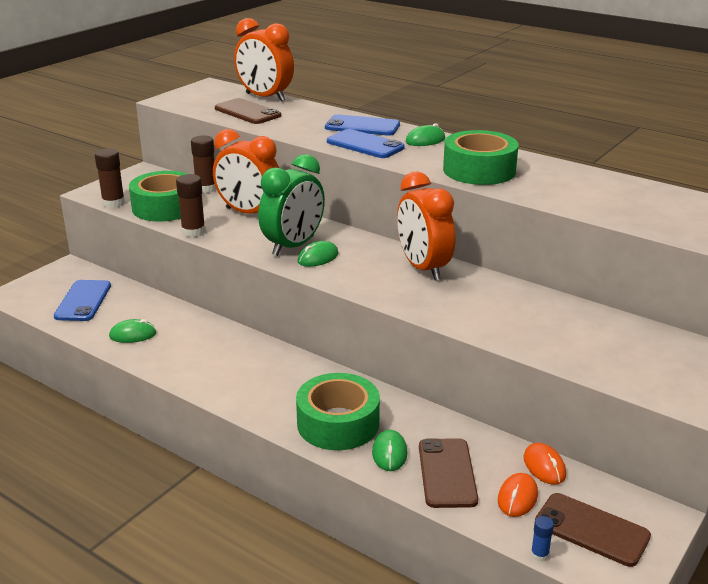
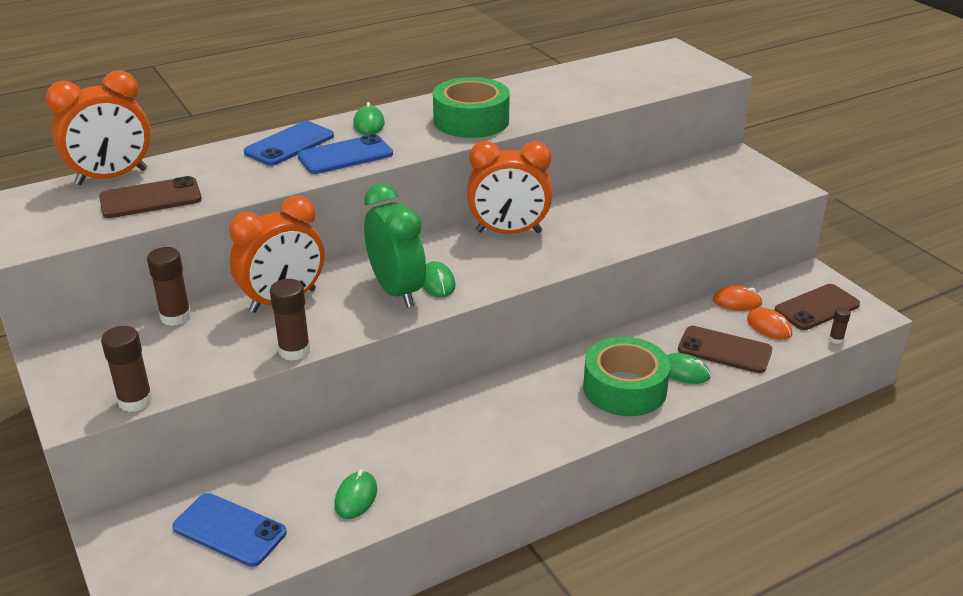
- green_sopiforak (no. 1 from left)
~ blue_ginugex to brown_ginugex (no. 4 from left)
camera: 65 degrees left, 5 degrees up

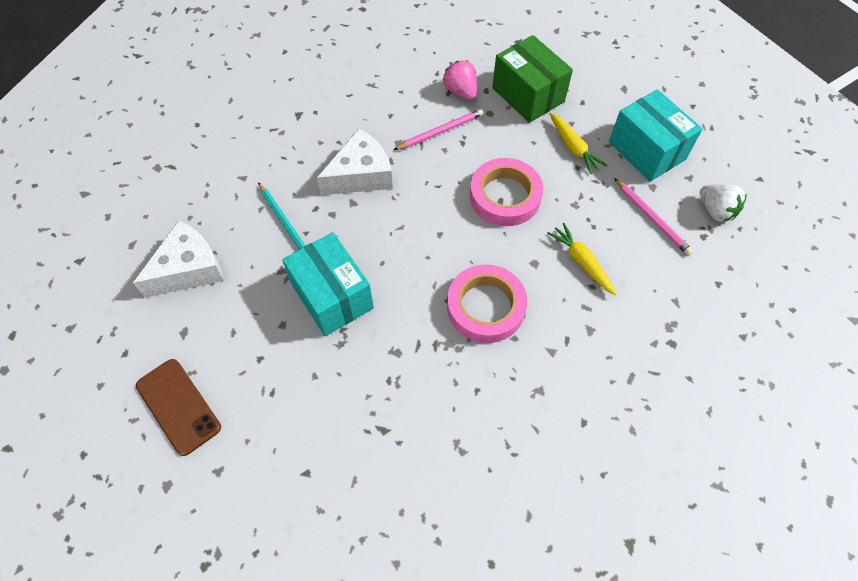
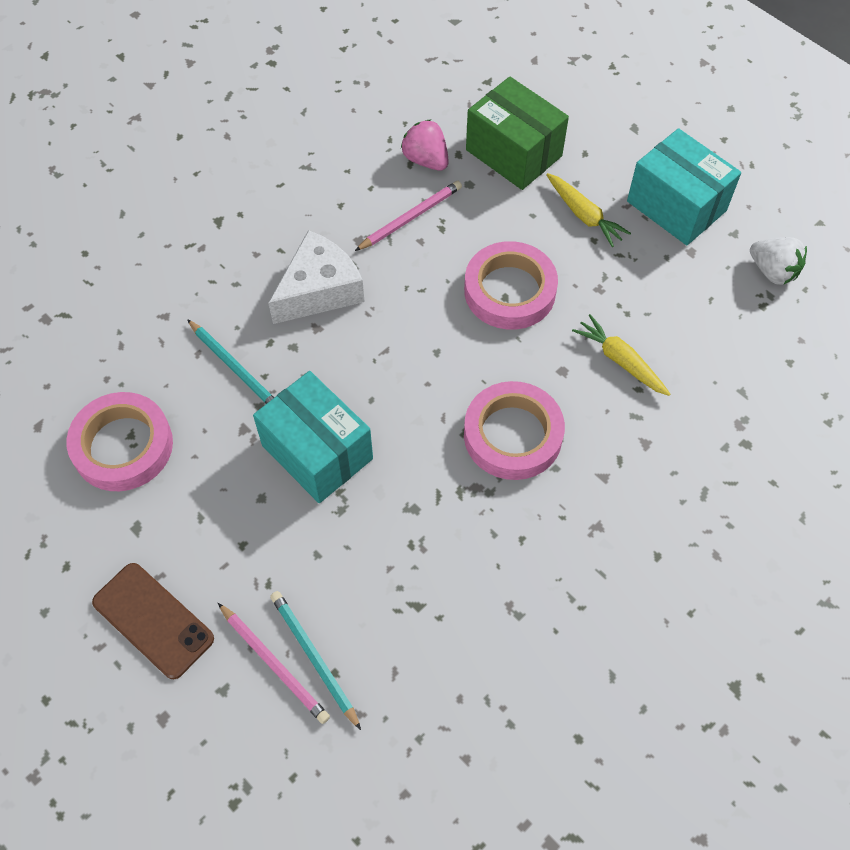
+ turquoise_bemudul (no. 2 from left)
~ pink_bemudul (no. 2 from left in the first image) to pink_bemudul (no. 1 from left)
~ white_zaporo (no. 1 from left) to pink_sopiforak (no. 1 from left)
camera: 10 degrees left, 0 degrees up

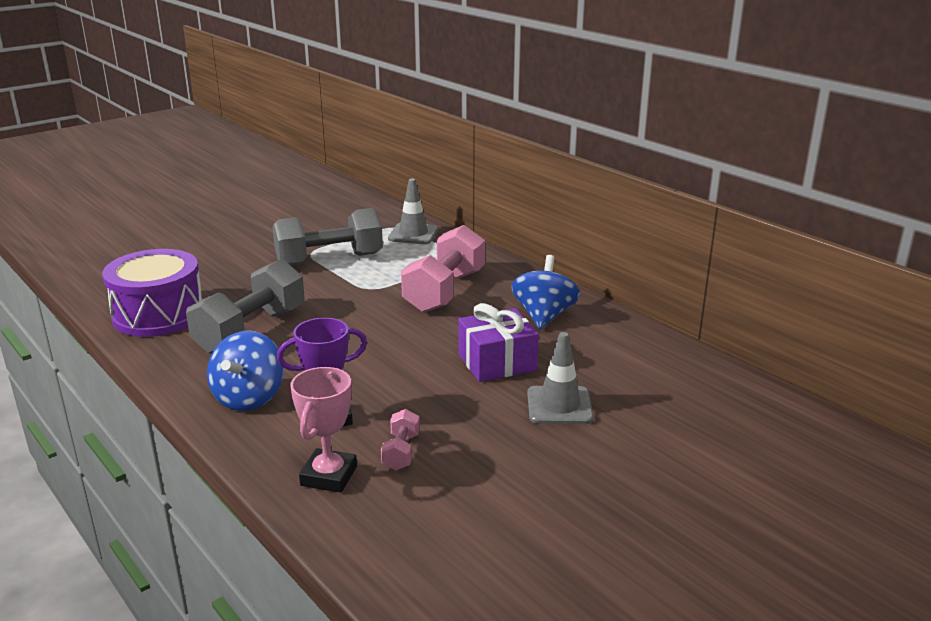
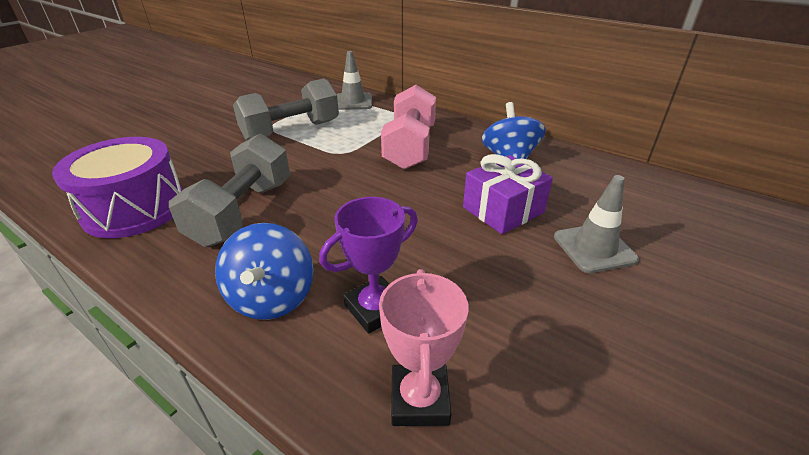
- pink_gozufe (no. 1 from left)
camera: 15 degrees left, 10 degrees up

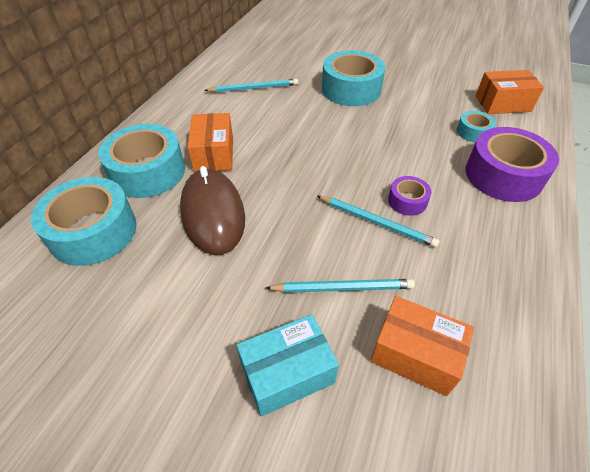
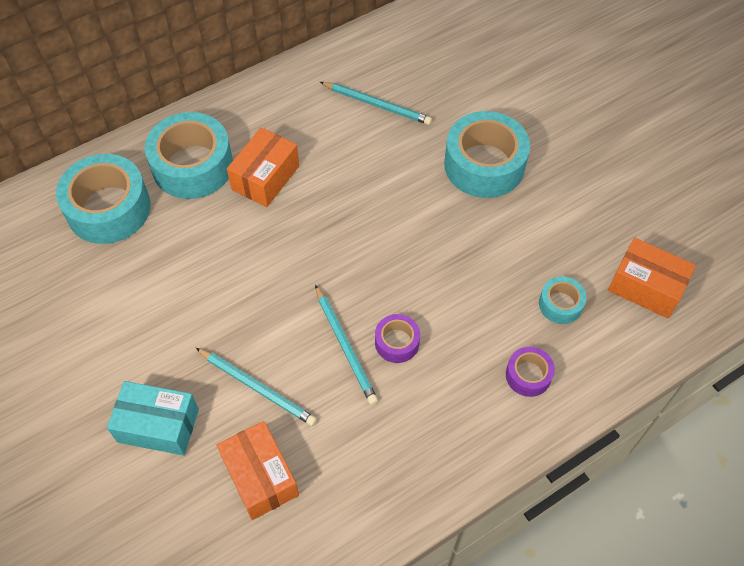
- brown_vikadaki
~ purple_sopiforak (no. 2 from left) x0.49
camera: 35 degrees right, 10 degrees up

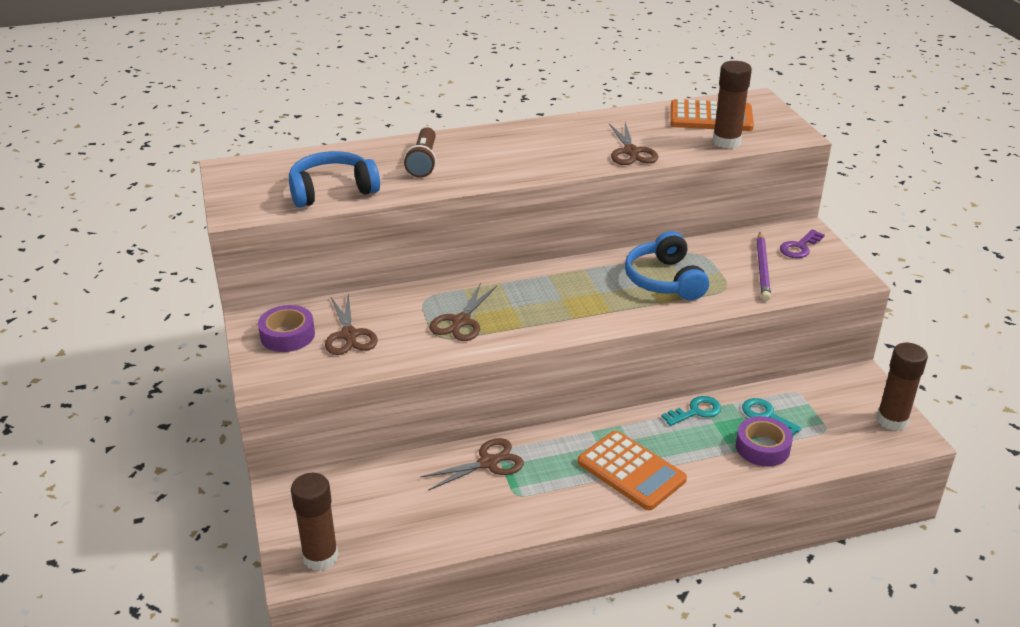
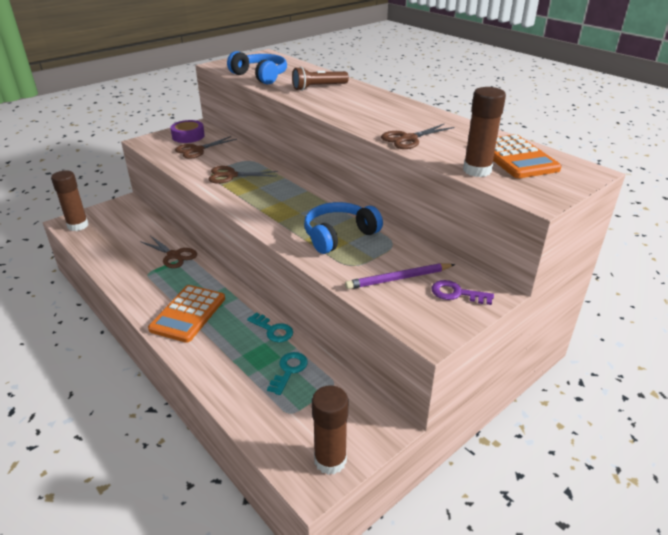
- purple_sopiforak (no. 2 from left)
camera: 65 degrees right, 0 degrees up

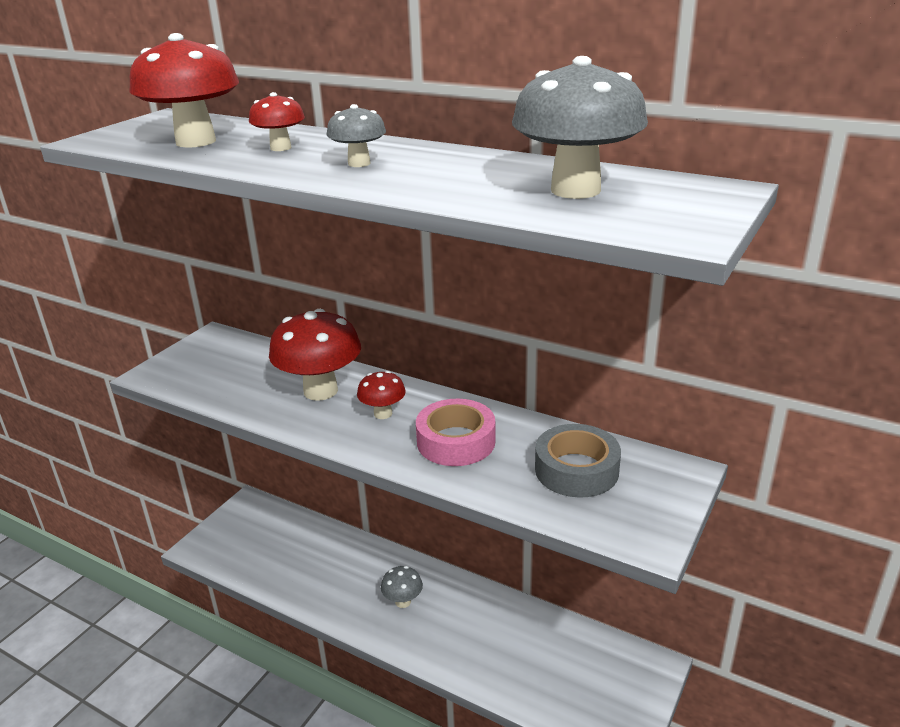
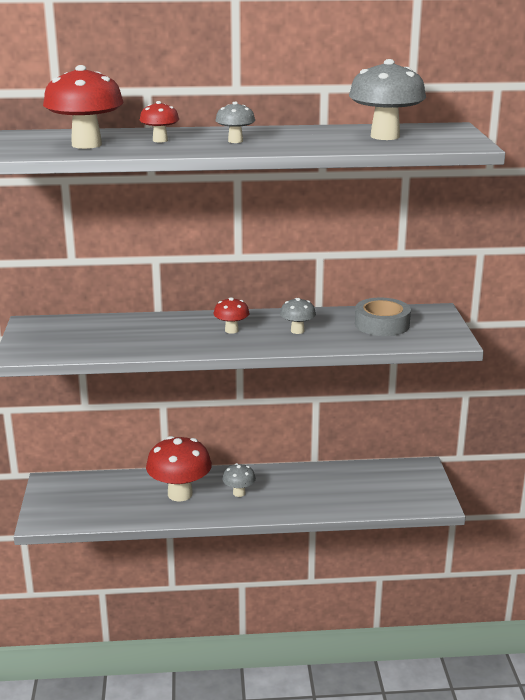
~ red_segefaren (no. 3 from left)
~ pink_sopiforak to grey_segefaren (no. 3 from left)
camera: 35 degrees left, 5 degrees down

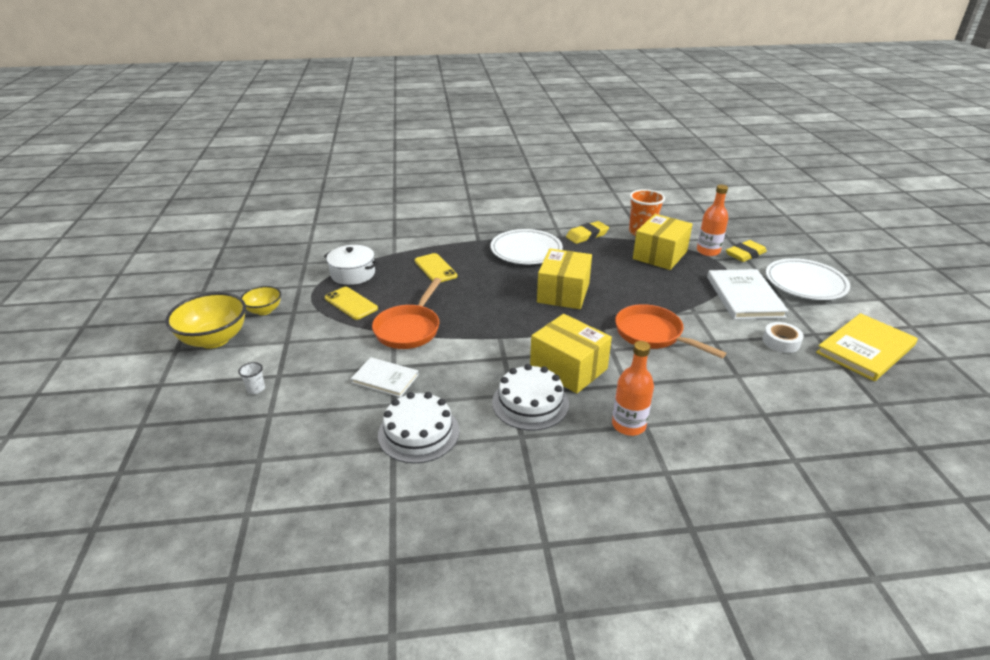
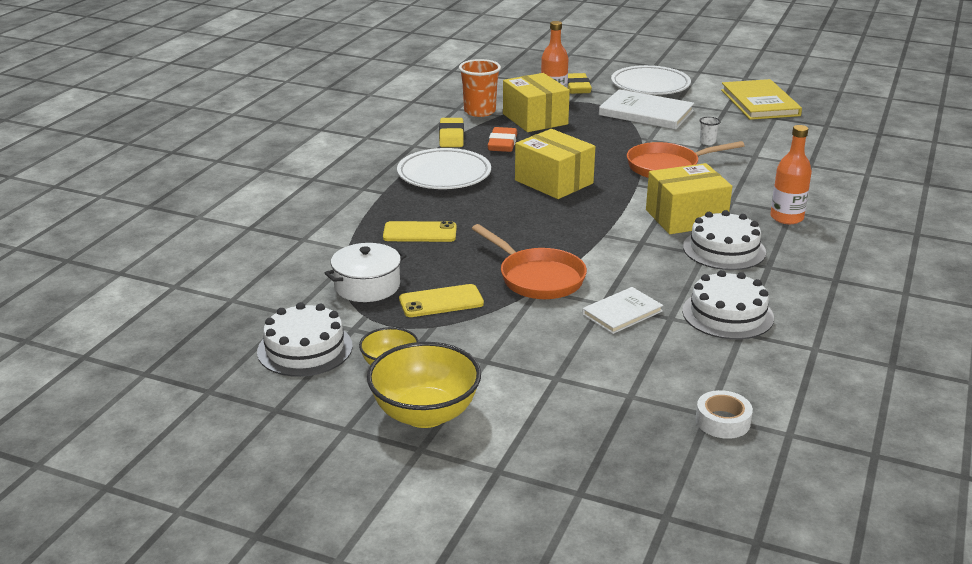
+ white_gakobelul (no. 1 from left)
+ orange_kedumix
~ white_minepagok
~ white_sopiforak
camera: 60 degrees left, 5 degrees down

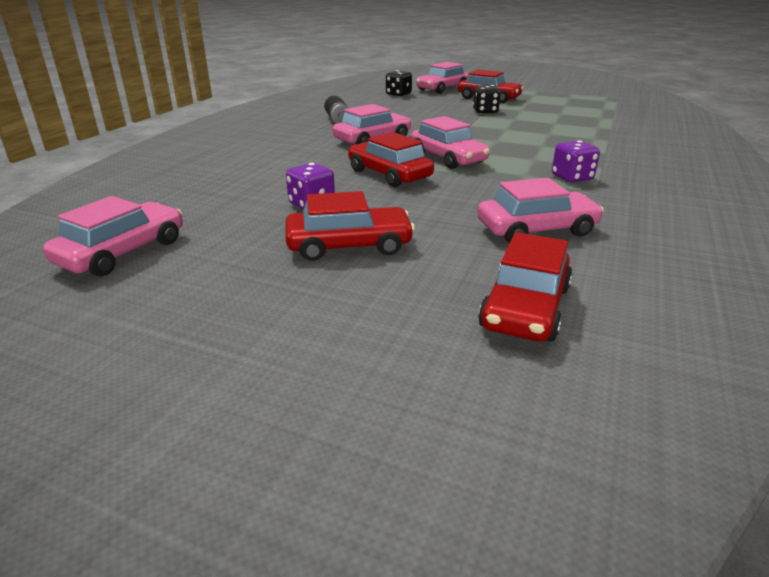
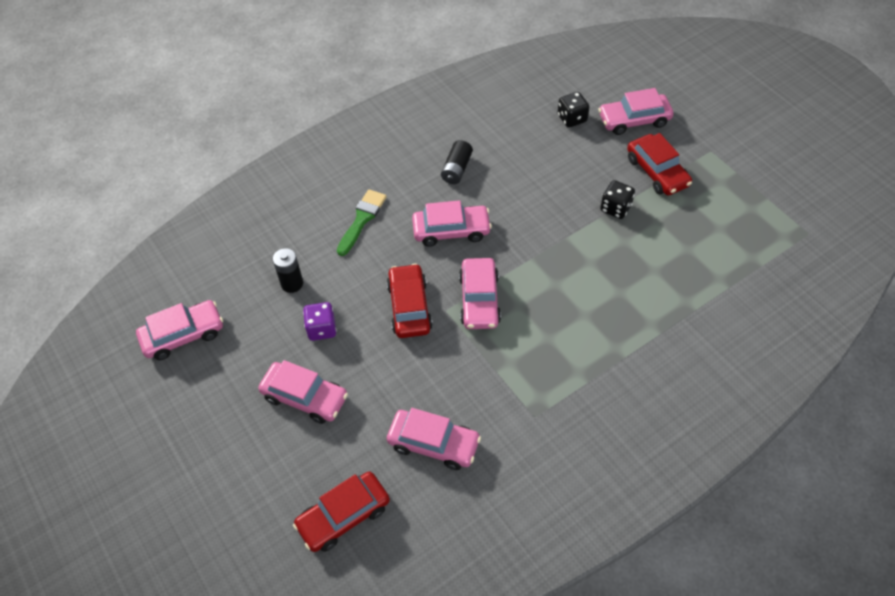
- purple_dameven (no. 2 from left)
+ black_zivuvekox (no. 1 from left)
+ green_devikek
~ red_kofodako (no. 1 from left) to pink_kofodako (no. 2 from left)
camera: 35 degrees right, 25 degrees up

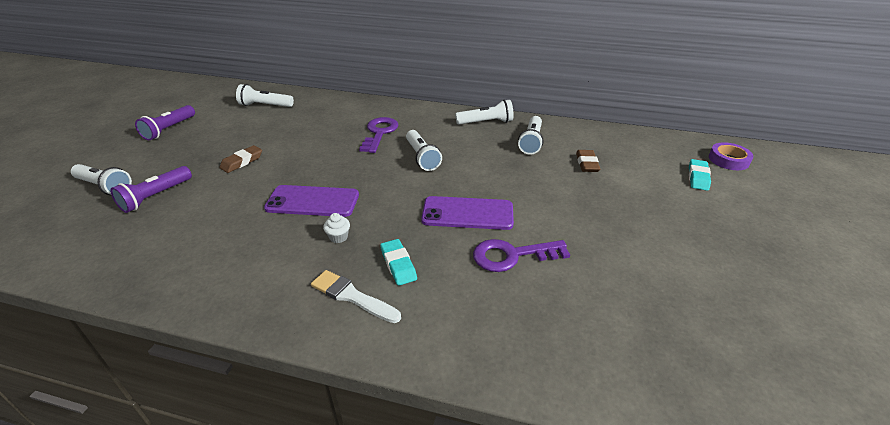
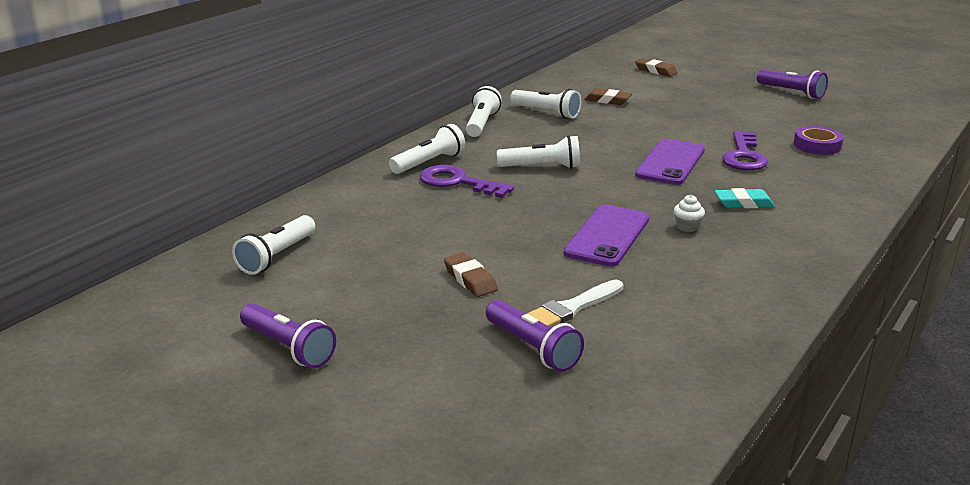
+ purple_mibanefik (no. 3 from left)
~ white_mibanefik (no. 1 from left in the first image) to white_mibanefik (no. 2 from left)
~ white_devikek
~ purple_sopiforak
~ turquoise_kedumix (no. 2 from left) to brown_kedumix (no. 3 from left)
camera: 70 degrees left, 10 degrees down

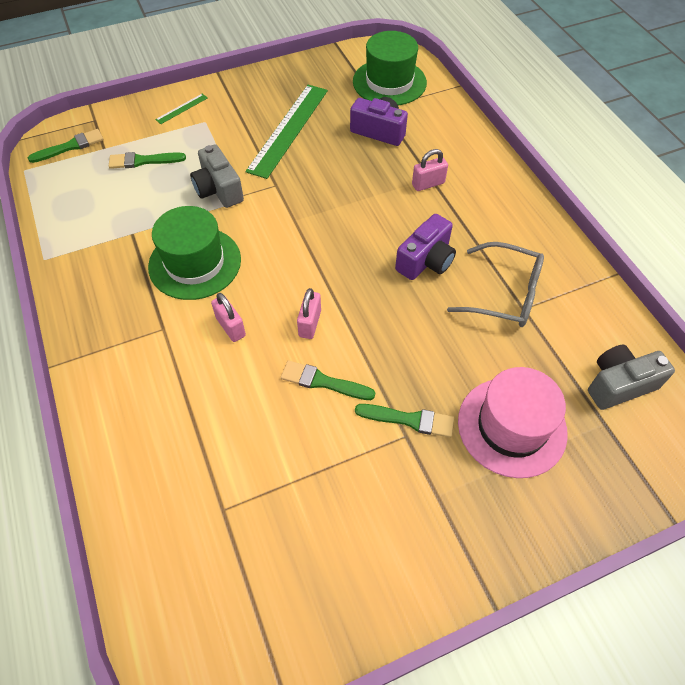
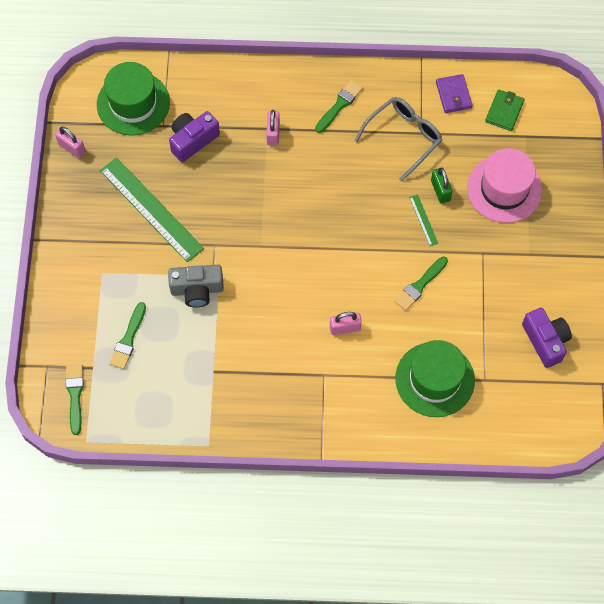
+ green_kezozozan
+ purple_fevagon
~ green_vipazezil (no. 1 from left in the first image) to green_vipazezil (no. 2 from left)
~ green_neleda (no. 1 from left in the first image) to green_neleda (no. 2 from left)
~ pink_kezozozan (no. 2 from left in the first image) to pink_kezozozan (no. 1 from left)
~ green_devikek (no. 4 from left in the first image) to green_devikek (no. 3 from left)
~ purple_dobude (no. 2 from left)
~ grey_dobude (no. 2 from left) to green_fevagon
camera: 65 degrees left, 10 degrees up

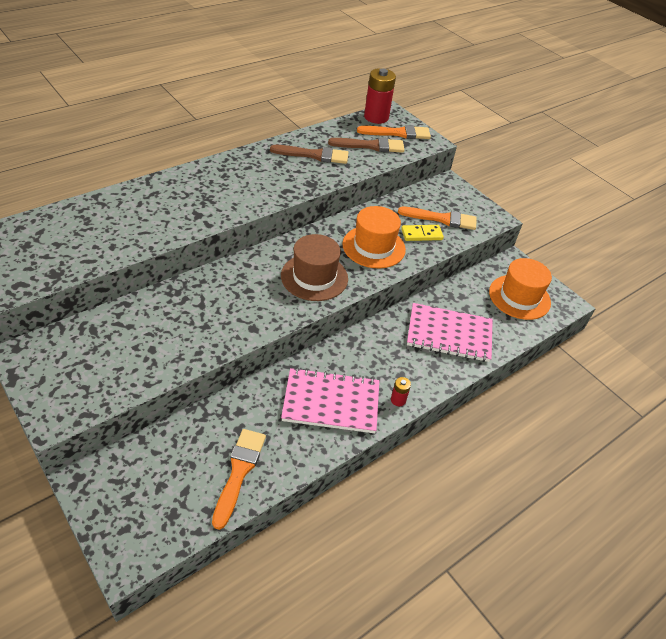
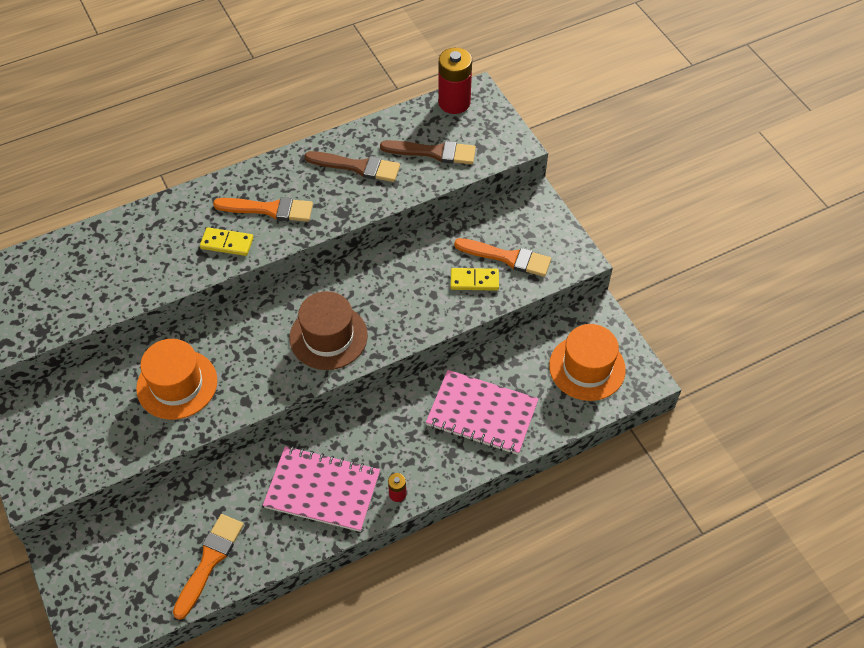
+ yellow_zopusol (no. 1 from left)
~ orange_vipazezil (no. 1 from left)
~ orange_devikek (no. 2 from left)
camera: 15 degrees right, 10 degrees up

